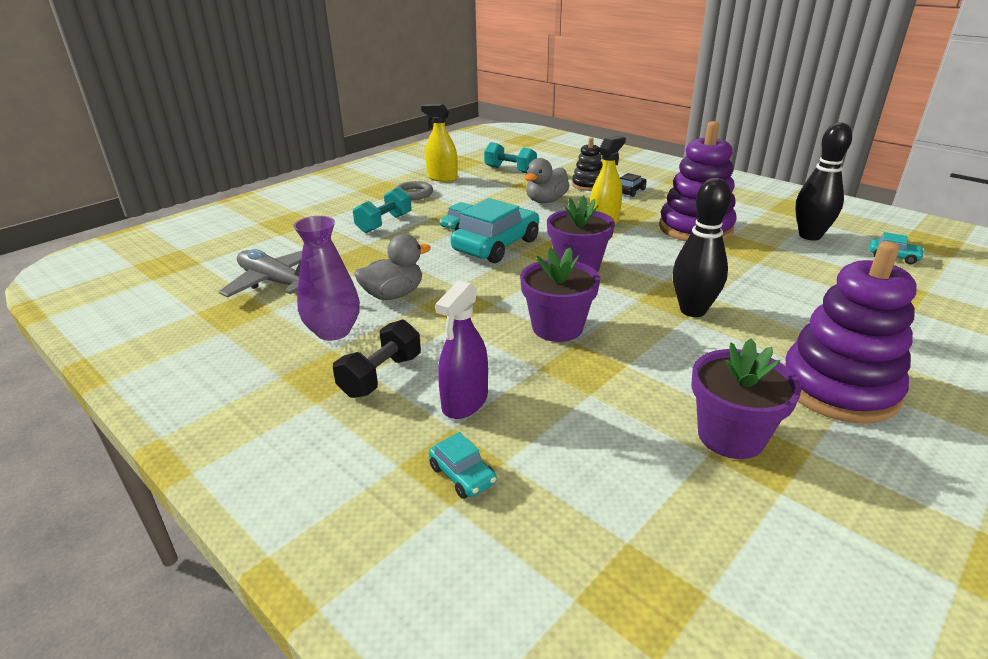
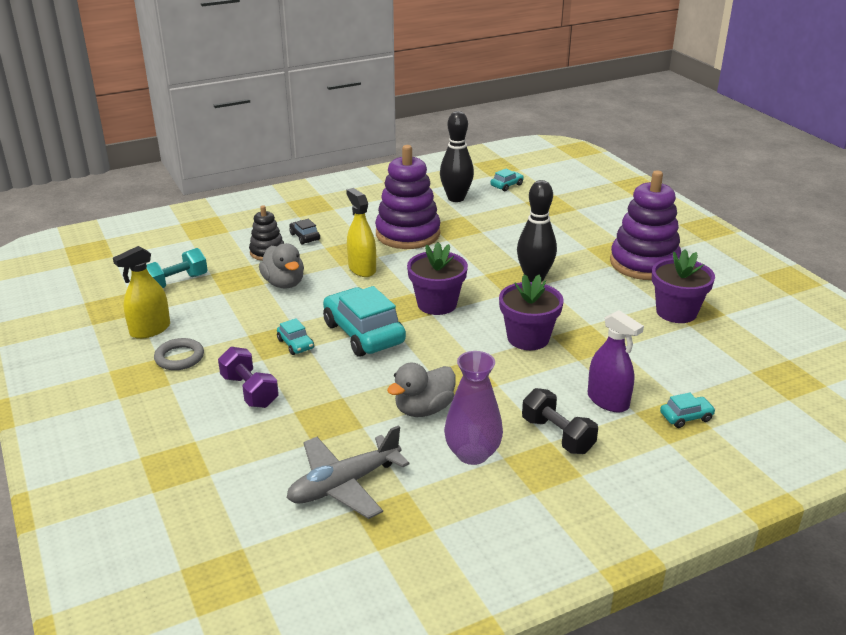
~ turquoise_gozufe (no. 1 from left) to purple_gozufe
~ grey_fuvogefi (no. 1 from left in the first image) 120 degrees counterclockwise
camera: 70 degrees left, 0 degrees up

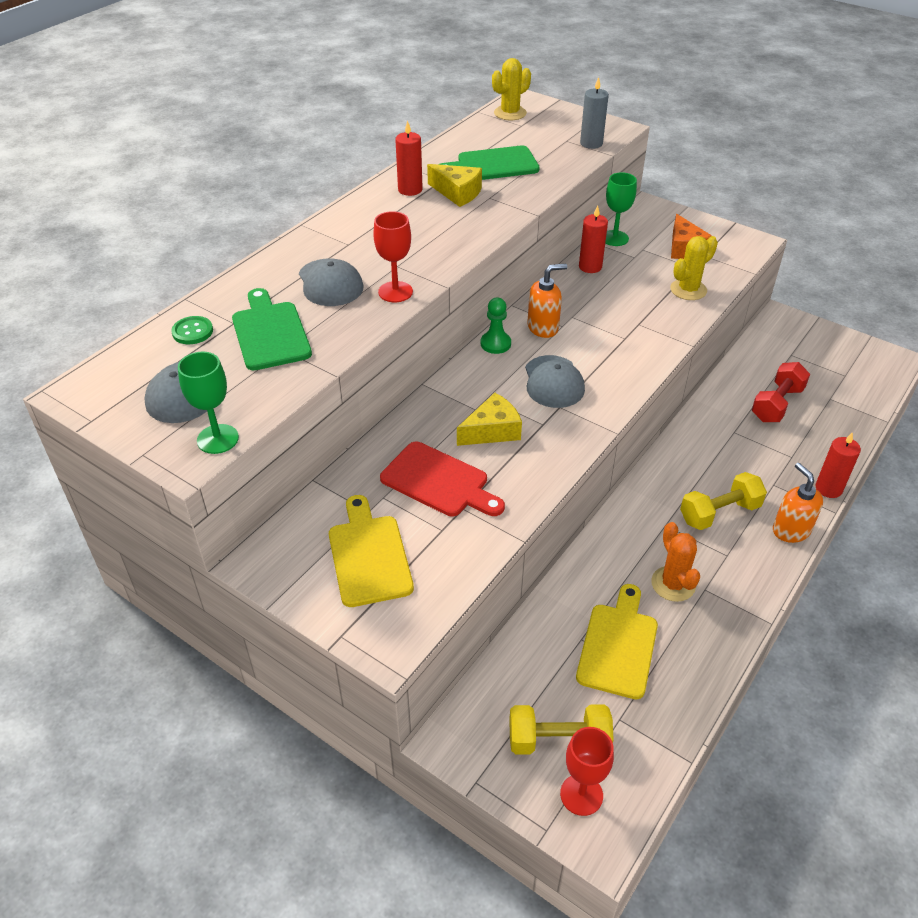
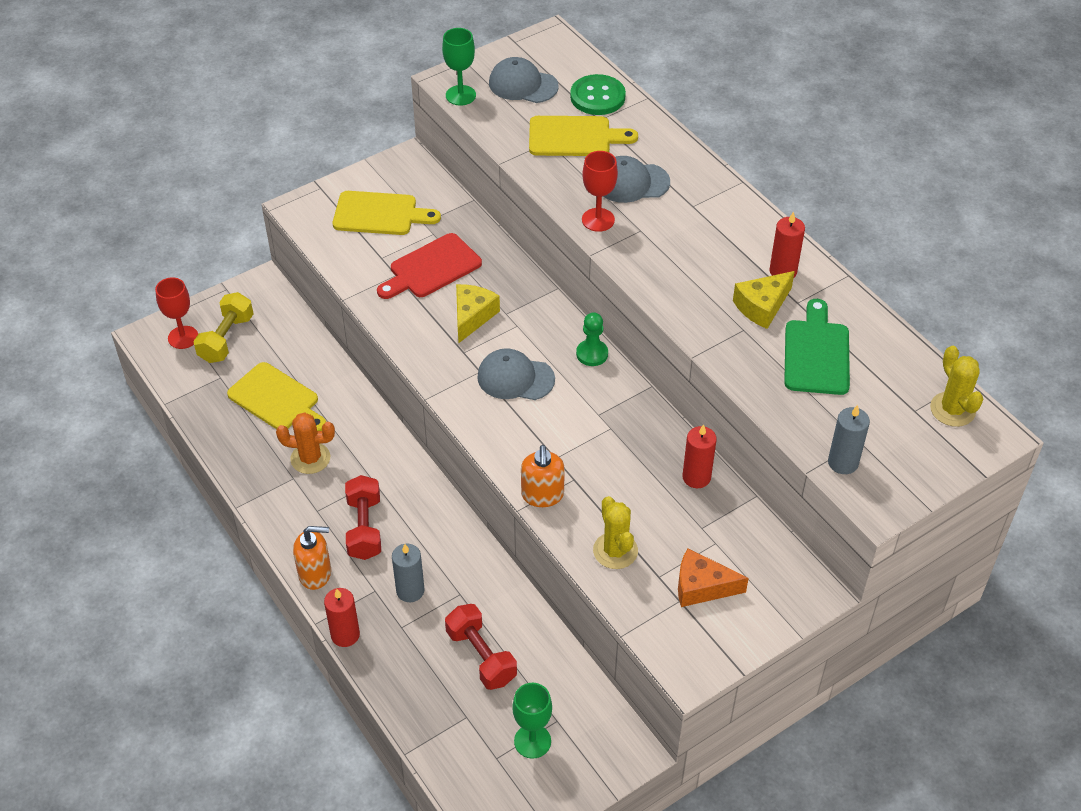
+ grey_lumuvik (no. 1 from left)
~ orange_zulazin (no. 1 from left in the first image) to orange_zulazin (no. 2 from left)
~ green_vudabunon (no. 2 from left)
~ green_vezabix (no. 1 from left) to yellow_vezabix (no. 3 from left)
~ yellow_gozufe (no. 2 from left) to red_gozufe (no. 1 from left)
~ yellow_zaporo (no. 2 from left in the first image) 150 degrees counterclockwise
~ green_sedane x1.64
camera: 110 degrees right, 5 degrees up

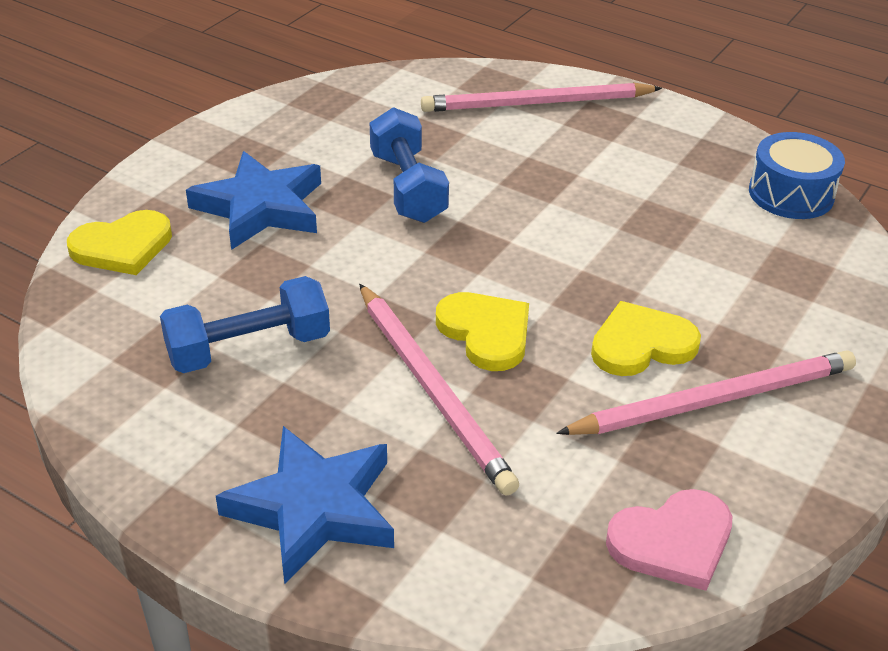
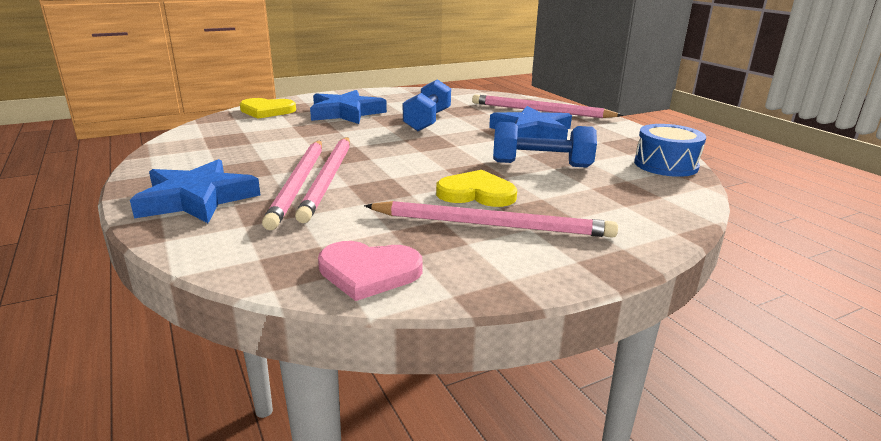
- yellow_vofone (no. 2 from left)
+ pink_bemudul (no. 1 from left)
+ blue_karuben (no. 3 from left)
~ blue_gozufe (no. 1 from left in the first image) to blue_gozufe (no. 2 from left)
camera: 30 degrees right, 15 degrees down

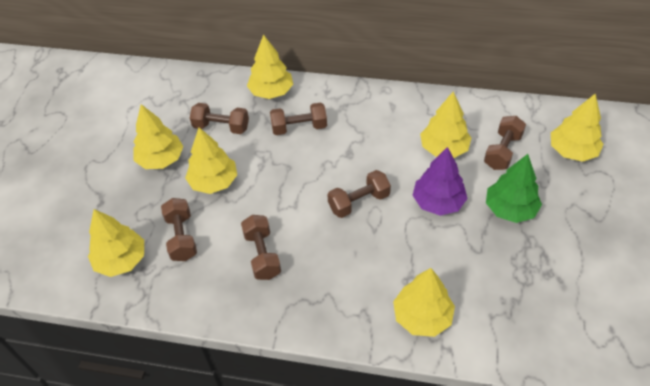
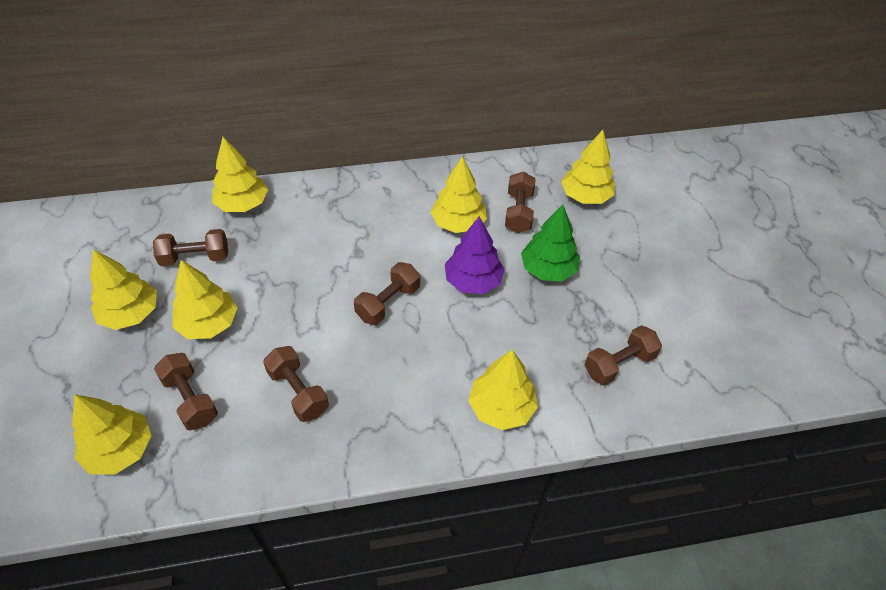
~ brown_gozufe (no. 4 from left in the first image) to brown_gozufe (no. 6 from left)
camera: 25 degrees left, 0 degrees up

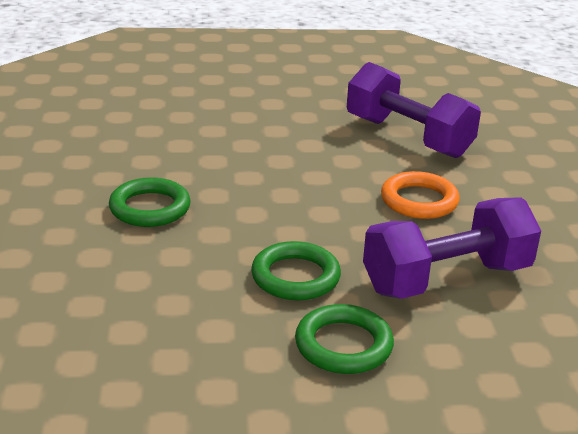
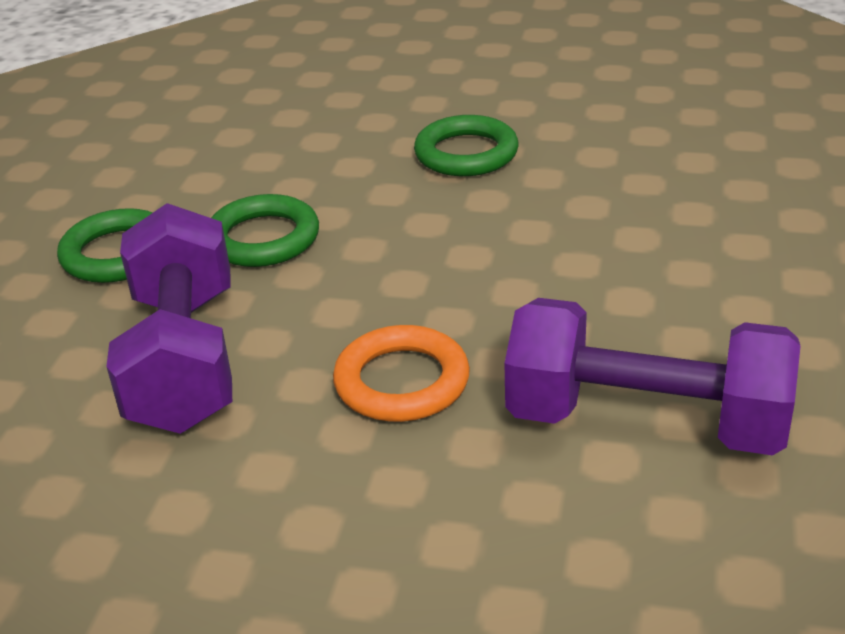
~ purple_gozufe (no. 1 from left in the first image) 45 degrees clockwise
camera: 110 degrees right, 5 degrees up

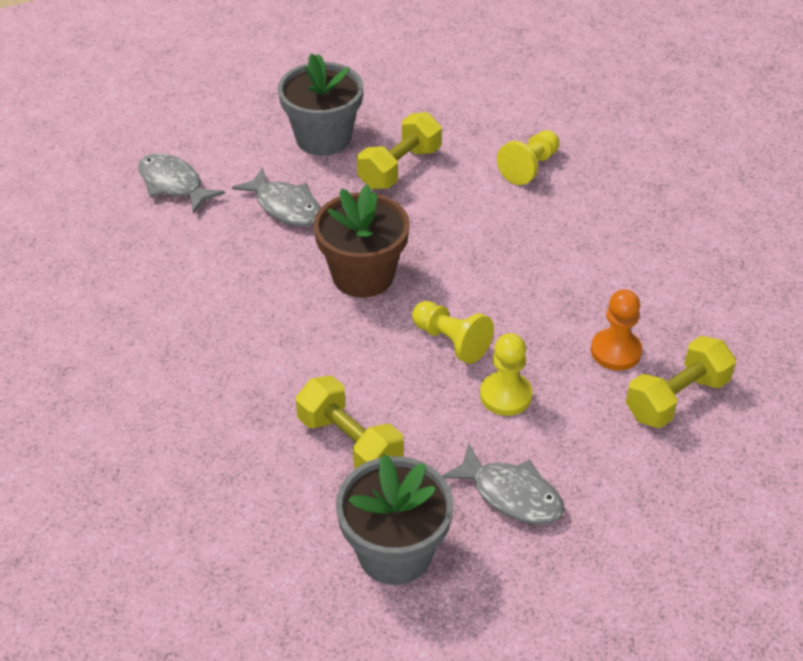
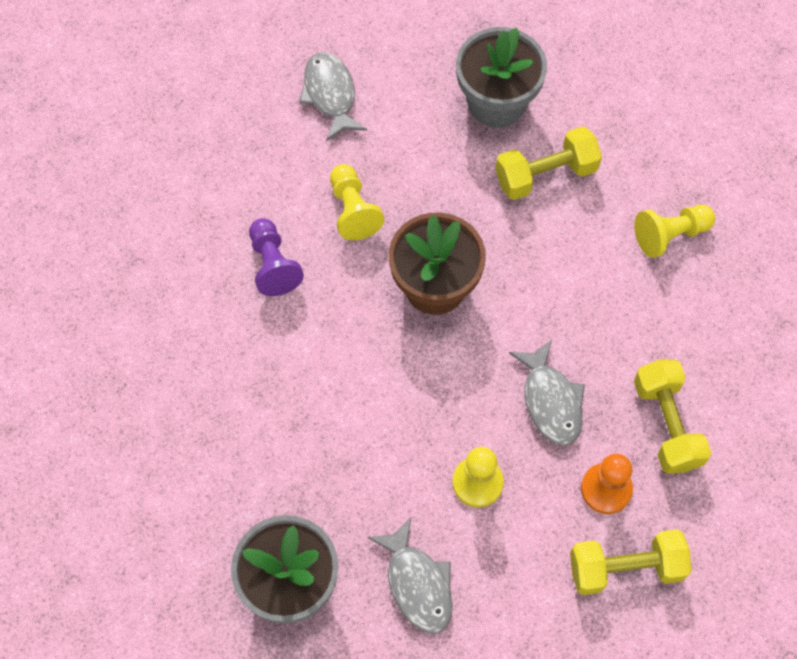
+ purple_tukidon
~ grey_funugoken (no. 2 from left in the first image) to grey_funugoken (no. 3 from left)
~ yellow_gozufe (no. 1 from left in the first image) to yellow_gozufe (no. 3 from left)
~ yellow_tukidon (no. 1 from left)
camera: 30 degrees right, 20 degrees up

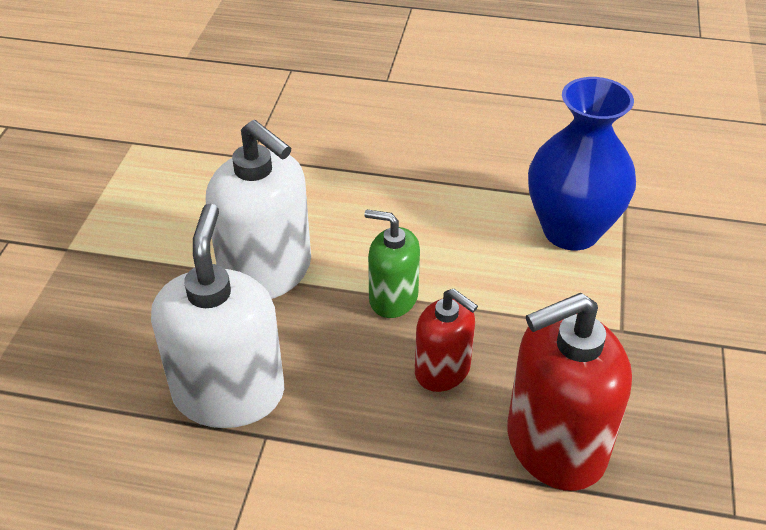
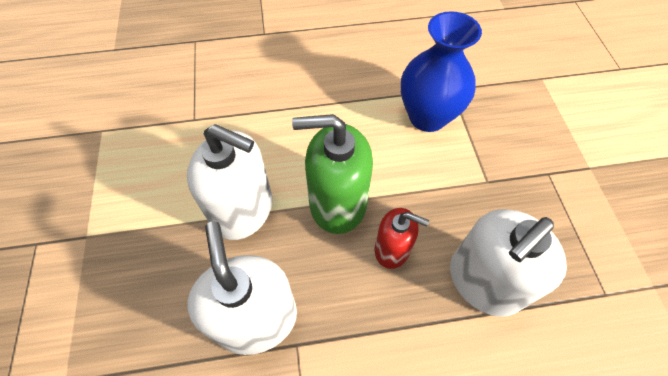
~ red_zulazin (no. 2 from left) to white_zulazin (no. 3 from left)
~ green_zulazin x1.72
camera: 20 degrees left, 15 degrees up

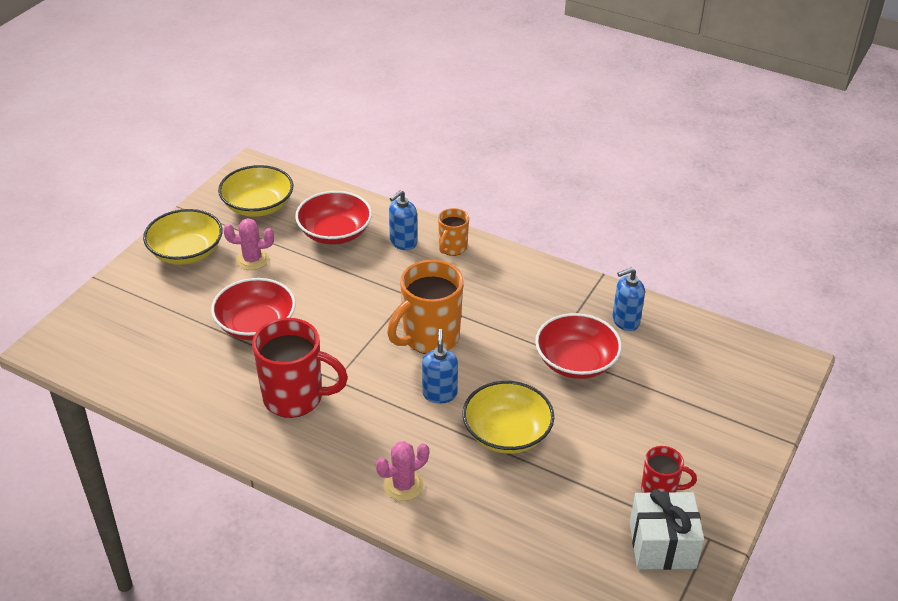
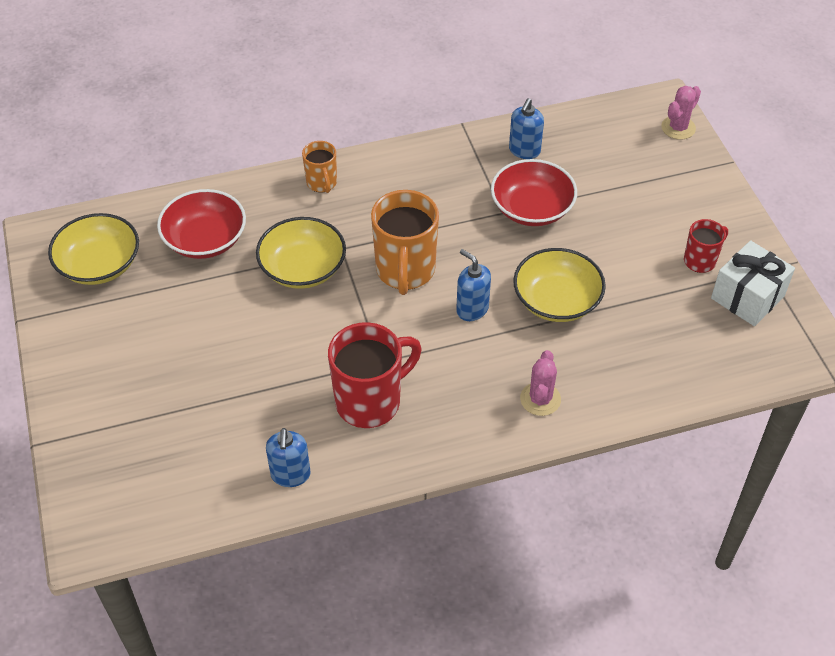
- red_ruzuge (no. 1 from left)
~ yellow_ruzuge (no. 1 from left in the first image) to yellow_ruzuge (no. 2 from left)
~ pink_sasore (no. 1 from left in the first image) to pink_sasore (no. 2 from left)
~ blue_zulazin (no. 1 from left)
camera: 45 degrees left, 10 degrees up

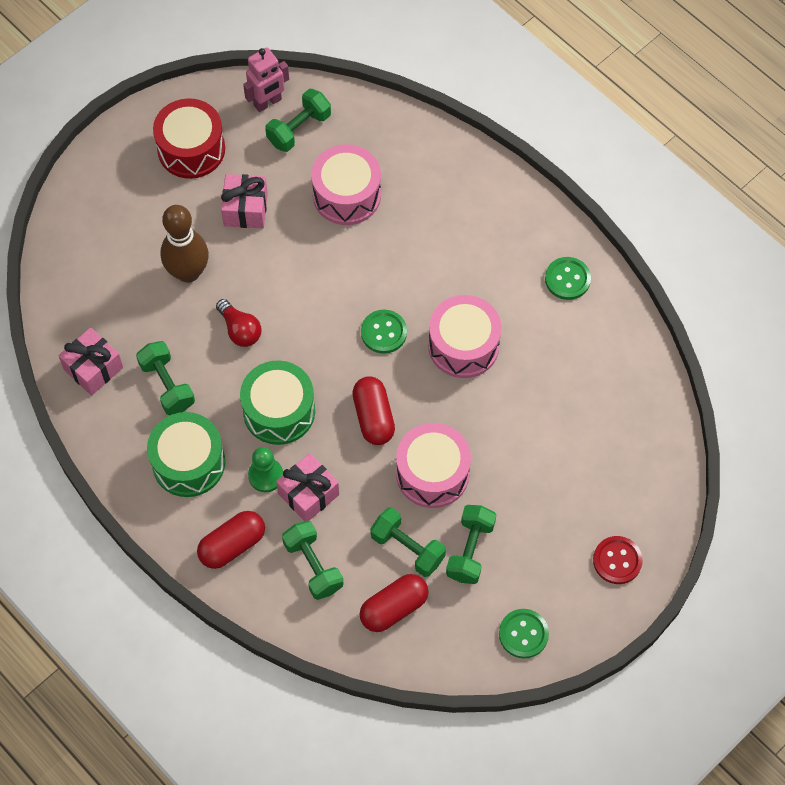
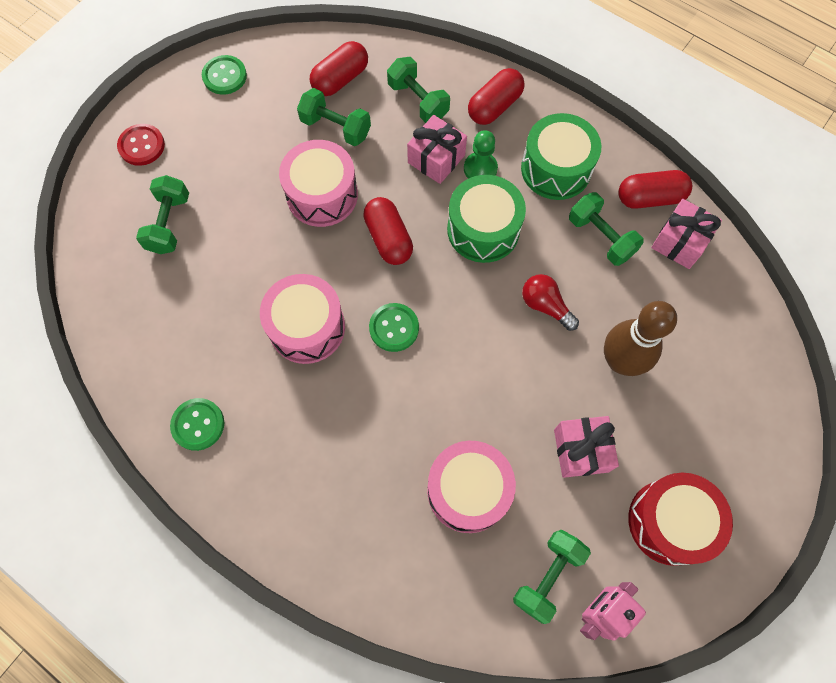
+ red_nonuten (no. 4 from left)
~ green_gozufe (no. 5 from left in the first image) to green_gozufe (no. 1 from left)
camera: 170 degrees right, 5 degrees up

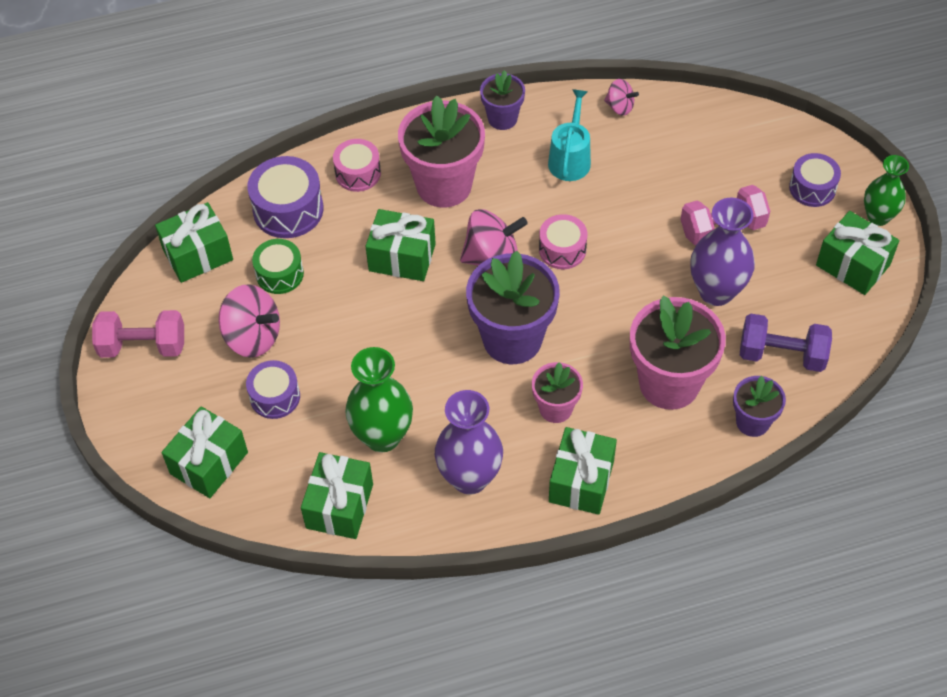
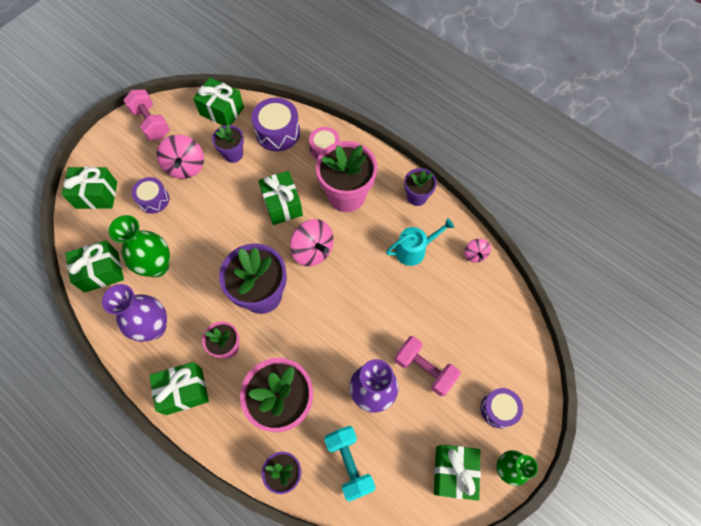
- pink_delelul (no. 2 from left)
~ green_delelul to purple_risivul (no. 1 from left)
~ purple_gozufe to turquoise_gozufe
camera: 55 degrees right, 10 degrees up

